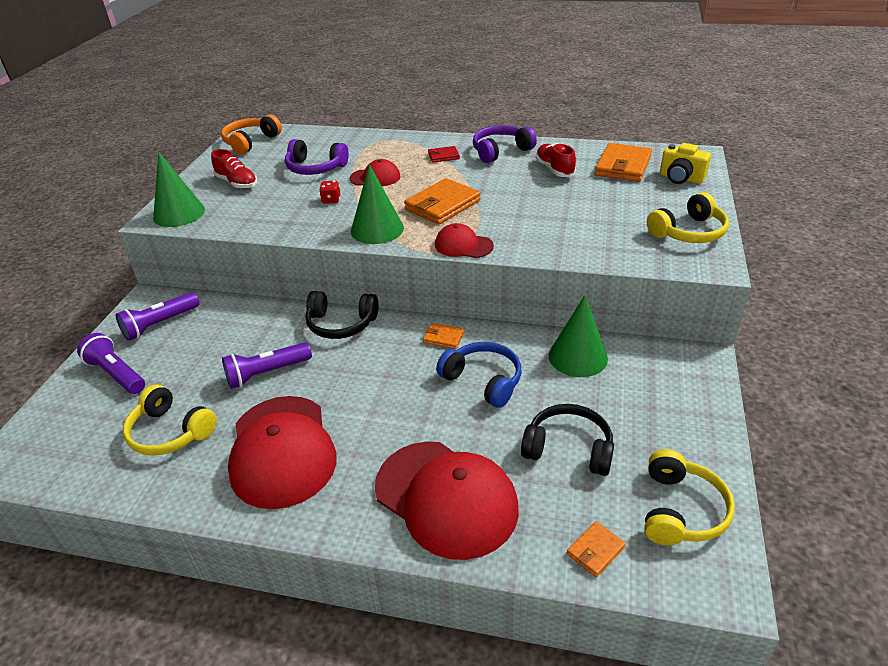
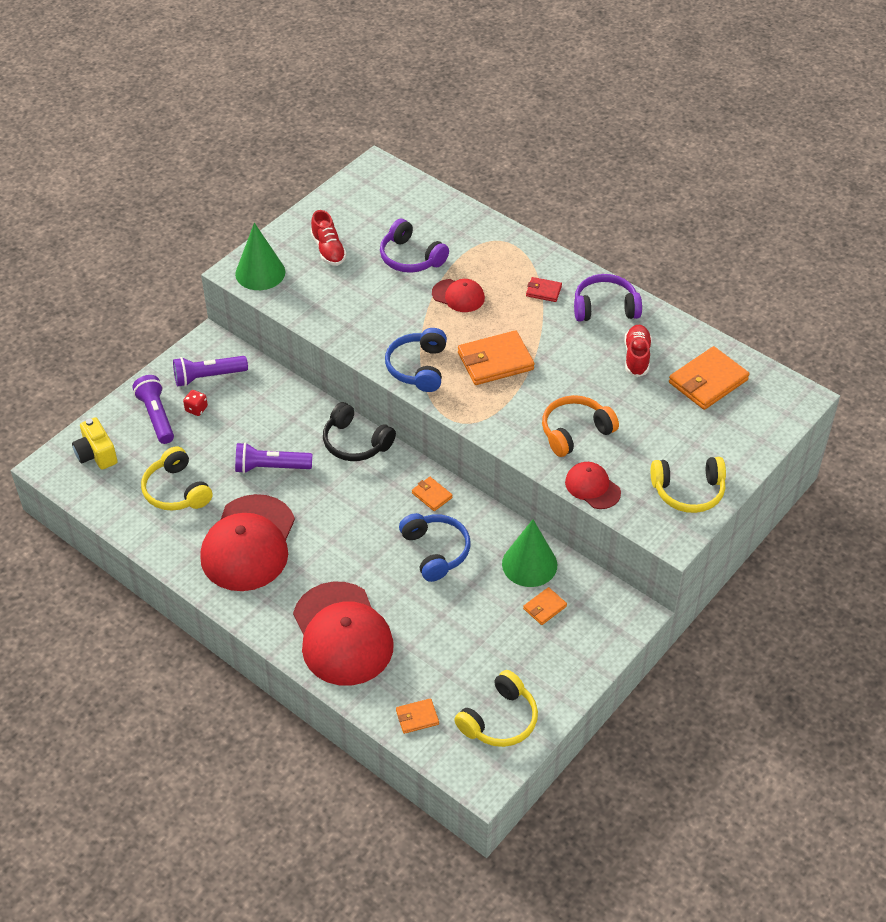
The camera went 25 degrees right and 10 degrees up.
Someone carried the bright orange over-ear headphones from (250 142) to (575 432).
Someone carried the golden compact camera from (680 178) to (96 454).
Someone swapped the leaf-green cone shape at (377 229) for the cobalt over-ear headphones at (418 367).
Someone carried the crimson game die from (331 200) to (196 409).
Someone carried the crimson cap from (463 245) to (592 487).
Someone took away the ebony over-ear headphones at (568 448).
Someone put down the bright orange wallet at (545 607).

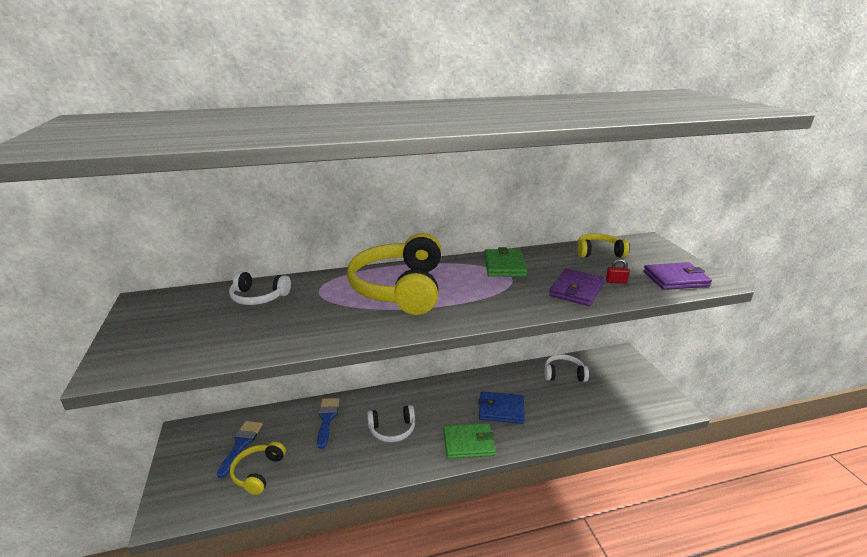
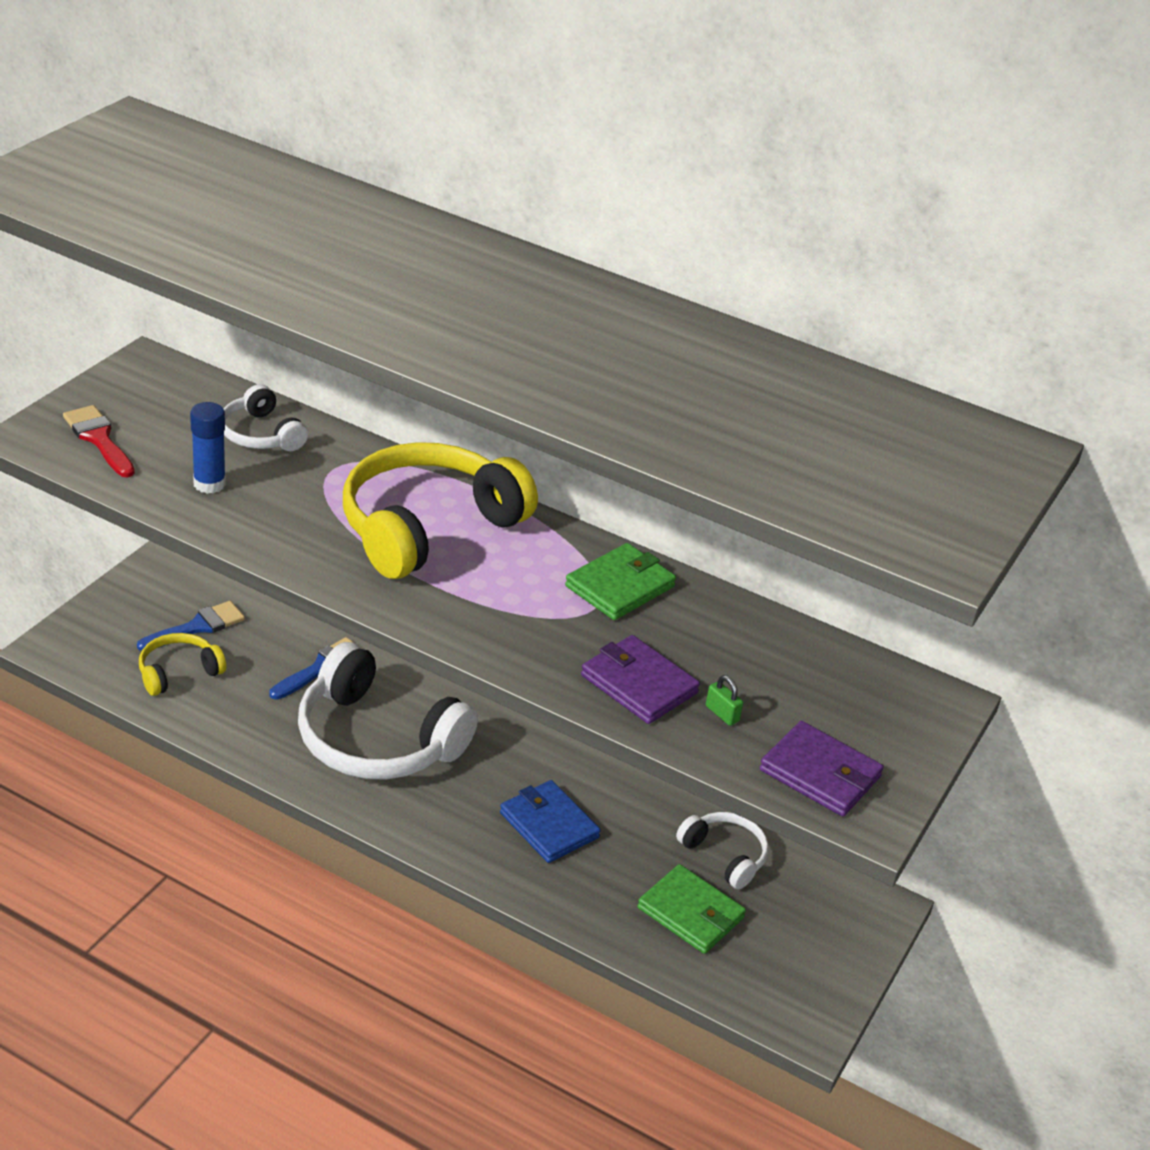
The camera went 40 degrees right and 10 degrees up.
Someone took away the golden over-ear headphones at (599 252).
Someone repainted the crimson small lock at (616 281), which became the leaf-green small lock at (722 714).
Someone rotated the royal purple wallet at (576 290) by 60 degrees clockwise.
Someone scaled the pure white over-ear headphones at (392 429) by 2.00.
Someone carried the leaf-green wallet from (468 443) to (690 913).
Someone put down the cobalt glue stick at (209 484).
Someone put down the crimson paint brush at (99 439).

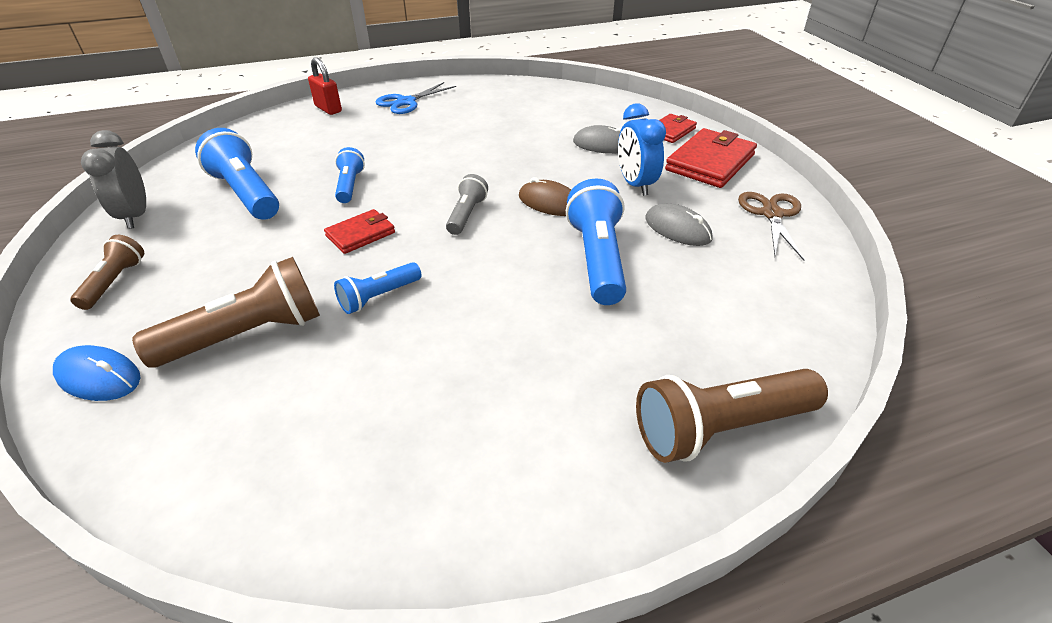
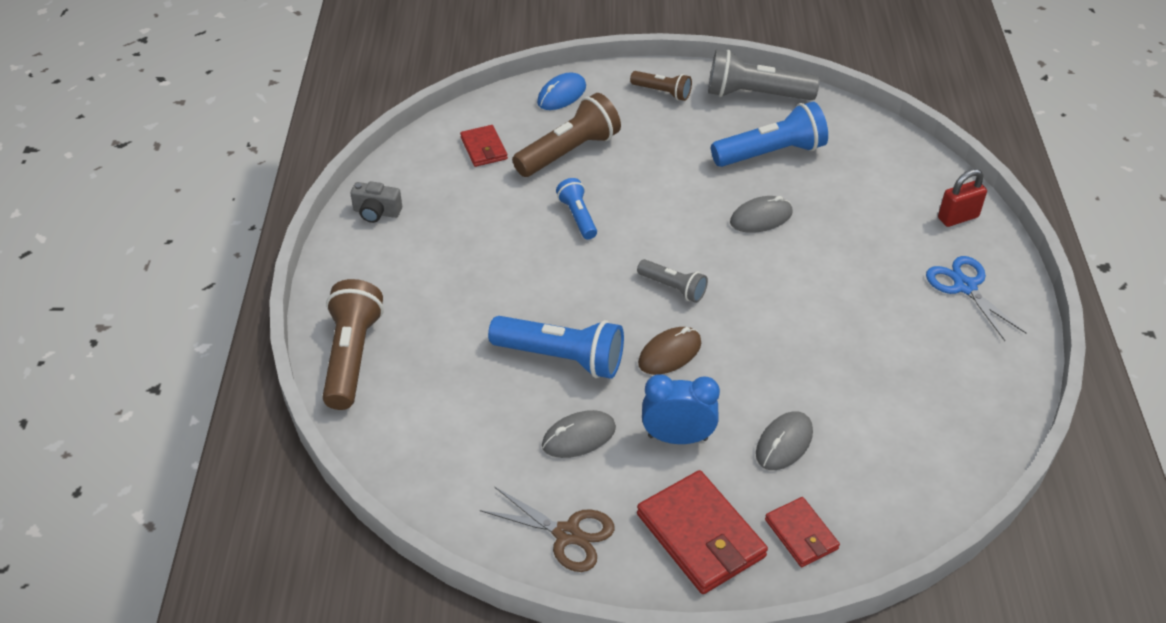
The camera went 110 degrees right and 5 degrees up.
Someone swapped the grey alarm clock at (135 216) for the grey torch at (755 95).
Someone swapped the cobalt torch at (350 185) for the grey computer mouse at (761 218).
Someone carried the crimson wallet from (361 234) to (484 148).
Someone rotated the dark brown torch at (247 335) by 120 degrees counterclockwise.
Someone put down the grey compact camera at (376 212).

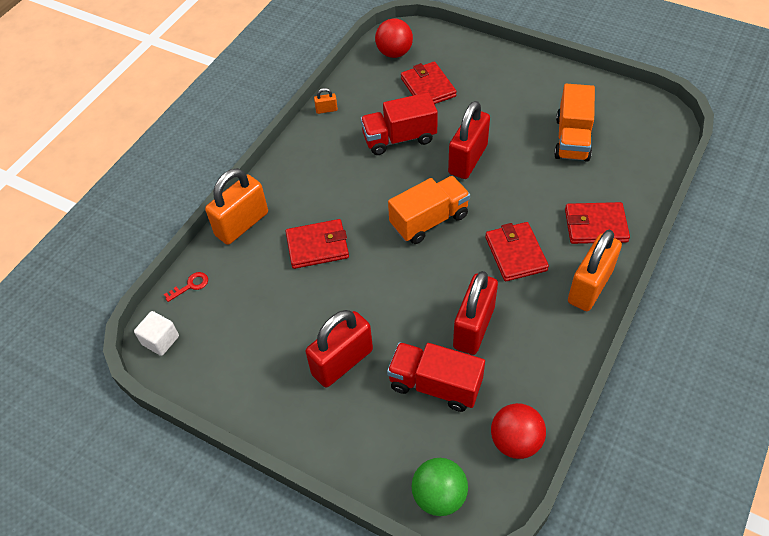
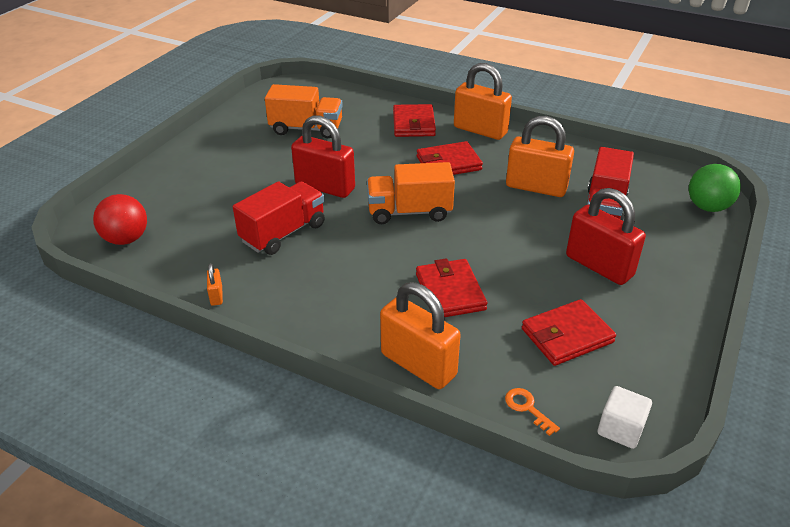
The camera went 95 degrees left and 15 degrees down.
Someone carried the crimson wallet from (428 87) to (567 335).
Someone rotated the crimson toy truck at (399 138) by 120 degrees counterclockwise.
Someone rotated the bright orange toy truck at (429 220) by 60 degrees counterclockwise.
Someone repainted the crimson small lock at (473 327), which became the bright orange small lock at (536 187).
Someone repainted the crimson key at (190 285), which became the bright orange key at (527 408).
Someone took away the crimson play ball at (515 441).

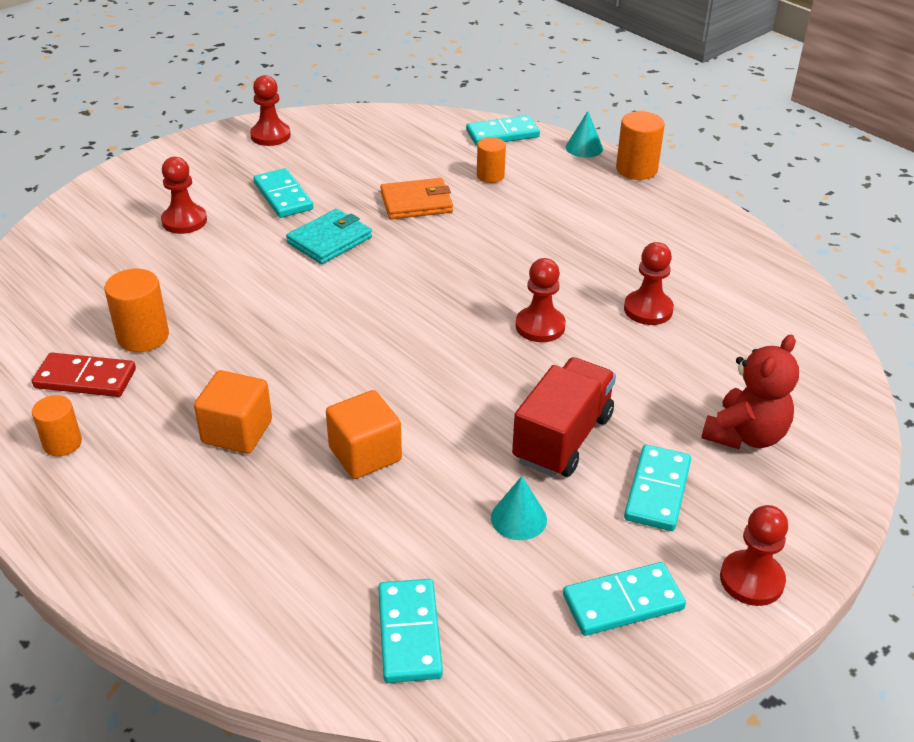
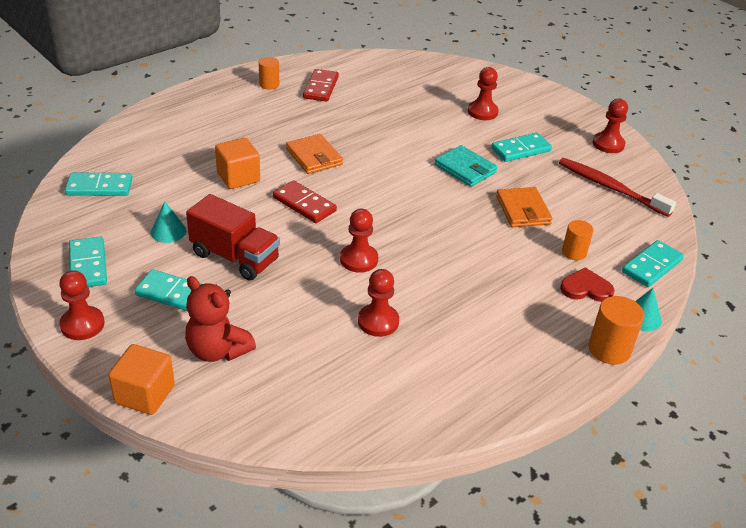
The camera went 90 degrees right and 0 degrees up.
Someone rotated the aqua domino tile at (502 134) by 60 degrees clockwise.
Someone took away the bright orange cylinder at (143 336).
Someone carried the bright orange block from (237 432) to (145 394).
Someone put down the bright orange wallet at (314 157).
Someone put down the crimson toothbrush at (610 187).
Someone put down the crimson domino tile at (304 204).
Someone put down the crimson heart at (586 288).

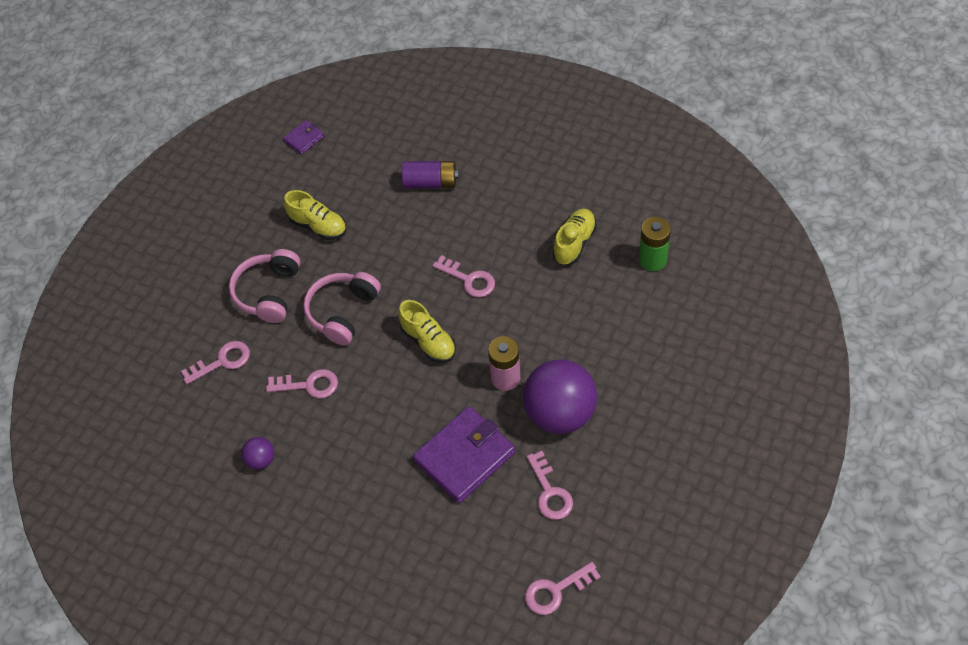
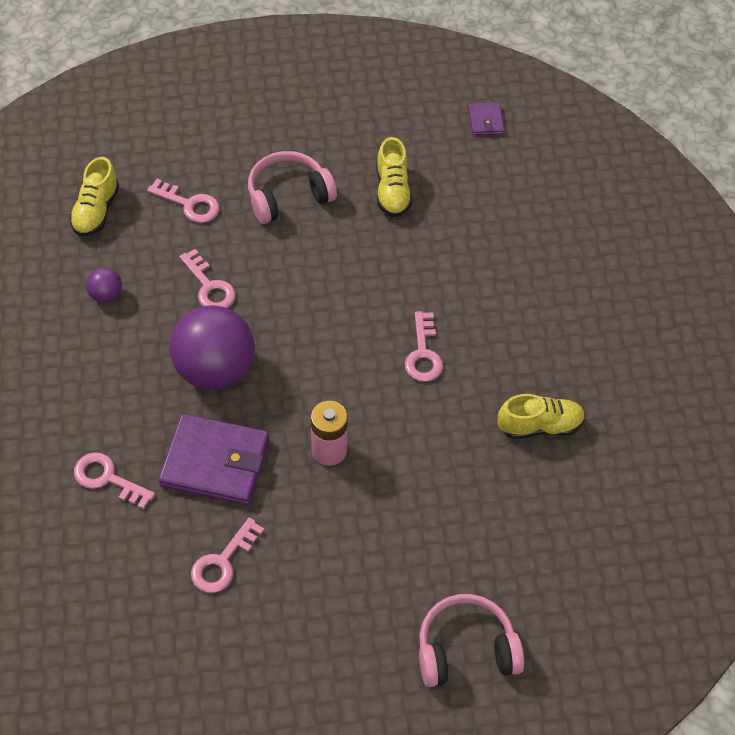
The camera went 50 degrees right and 0 degrees up.
Someone rotated the royal purple wallet at (304 138) by 75 degrees clockwise.
Someone took away the royal purple battery at (431 183).
Someone took away the leaf-green battery at (652 260).
Someone carried the rose-pink over-ear headphones from (342 312) to (466 650).
Someone carried the golden shoe from (428 341) to (96 211).
Someone carried the royal purple play ball from (560 414) to (215 370).
Someone carried the rose-pink key from (555 591) to (107 479).

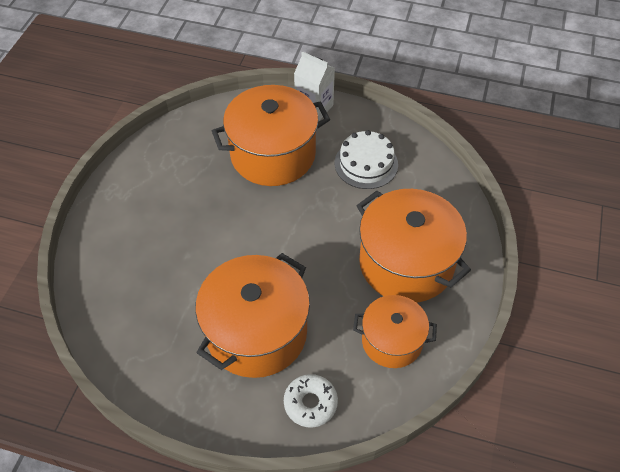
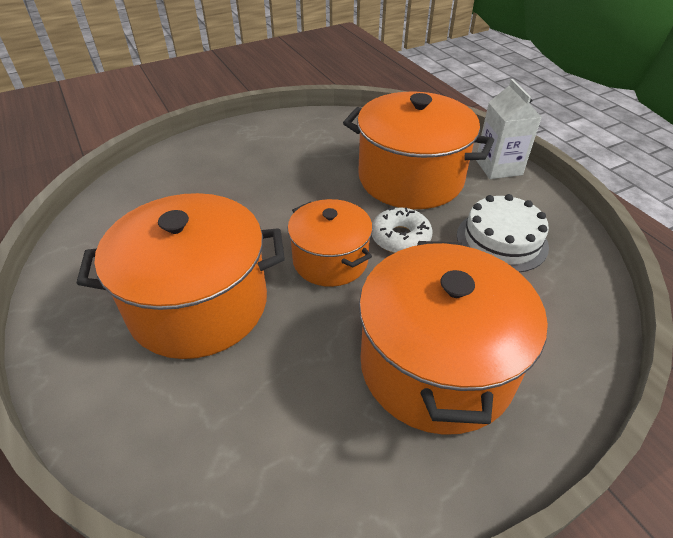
The camera went 45 degrees right and 10 degrees down.
Someone carried the bright orange cooking pot from (392 341) to (330 260).
Someone carried the pure white doughnut from (310 403) to (400 238).

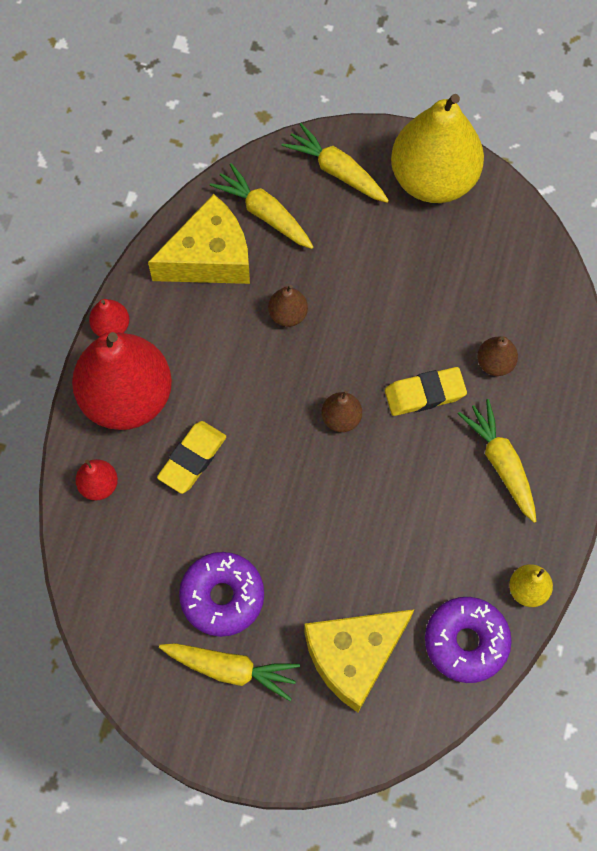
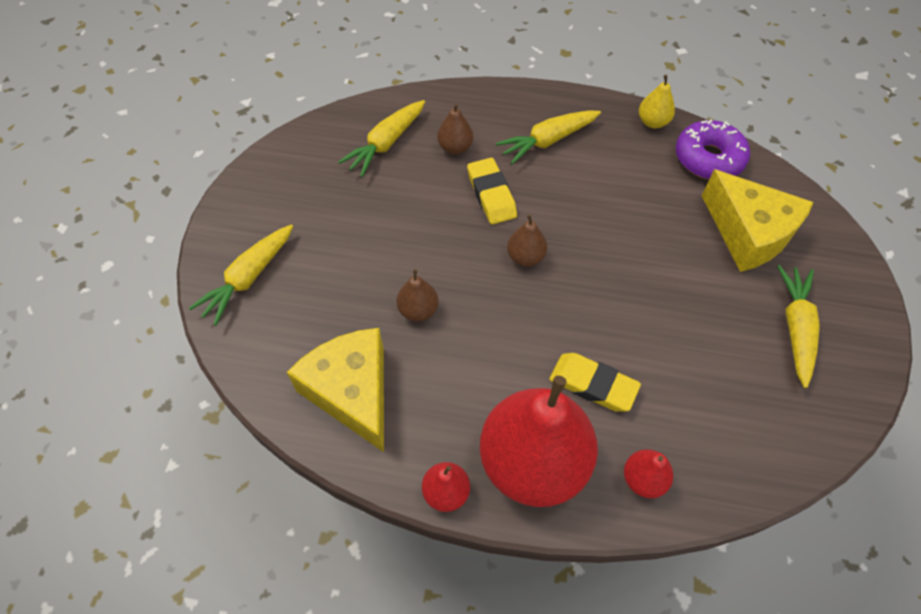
The camera went 95 degrees left and 10 degrees down.
Someone took away the golden toy pear at (433 179).
Someone carried the golden toy carrot from (264 213) to (386 143).
Someone took away the royal purple doughnut at (222 597).

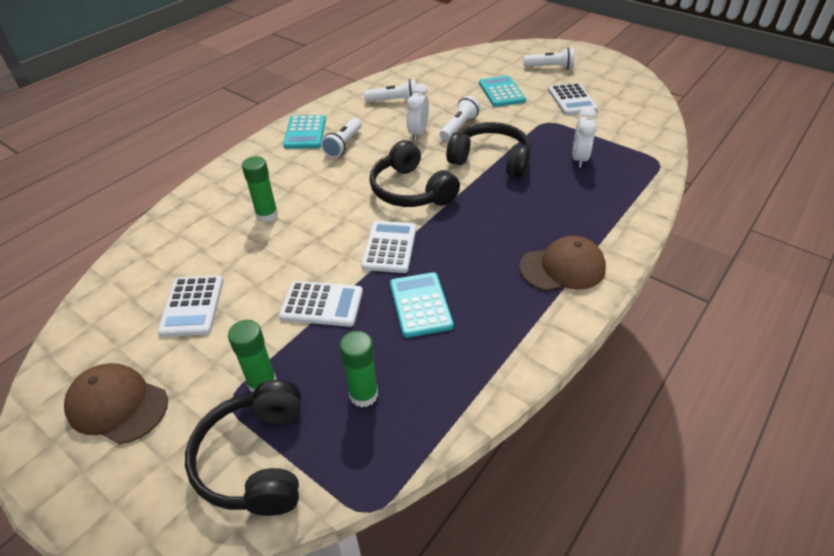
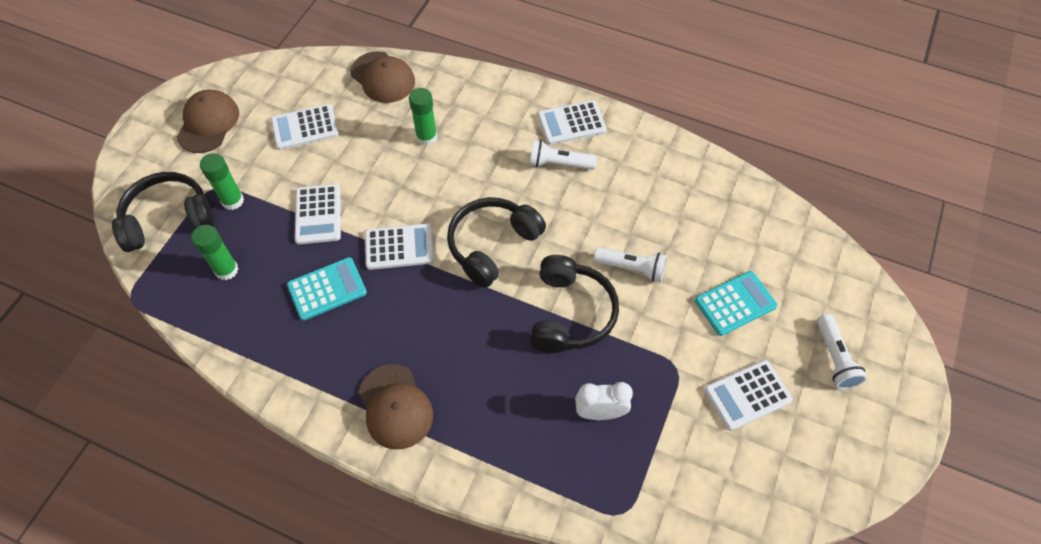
The camera went 75 degrees right and 15 degrees up.
Someone took away the pure white torch at (394 101).
Someone took away the pure white alarm clock at (418 133).
Someone repainted the aqua adding machine at (305 133), which became the pure white adding machine at (571 123).
Someone put down the dark brown cap at (383 77).

